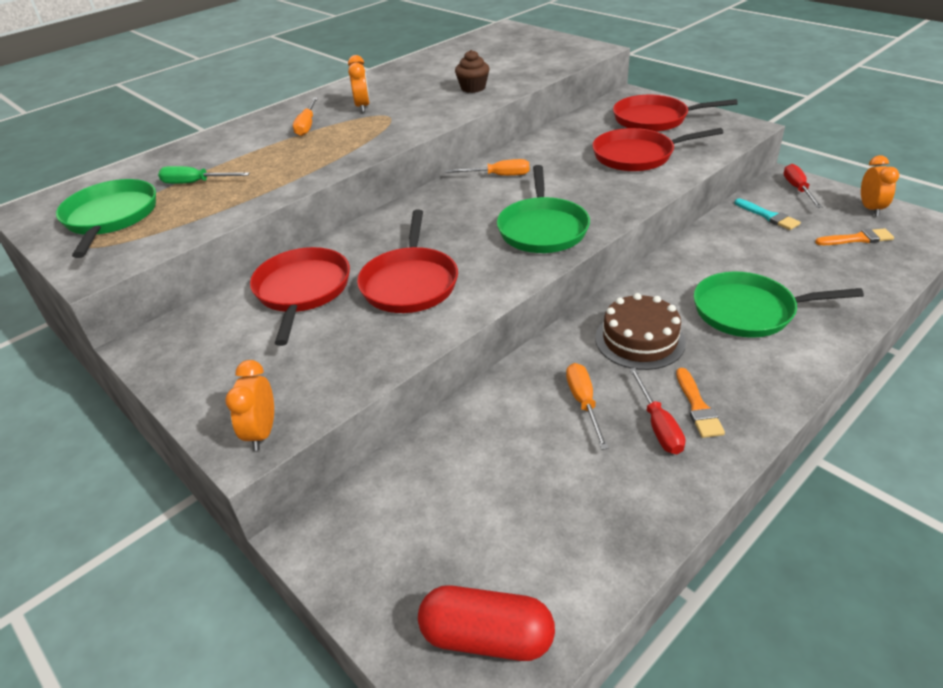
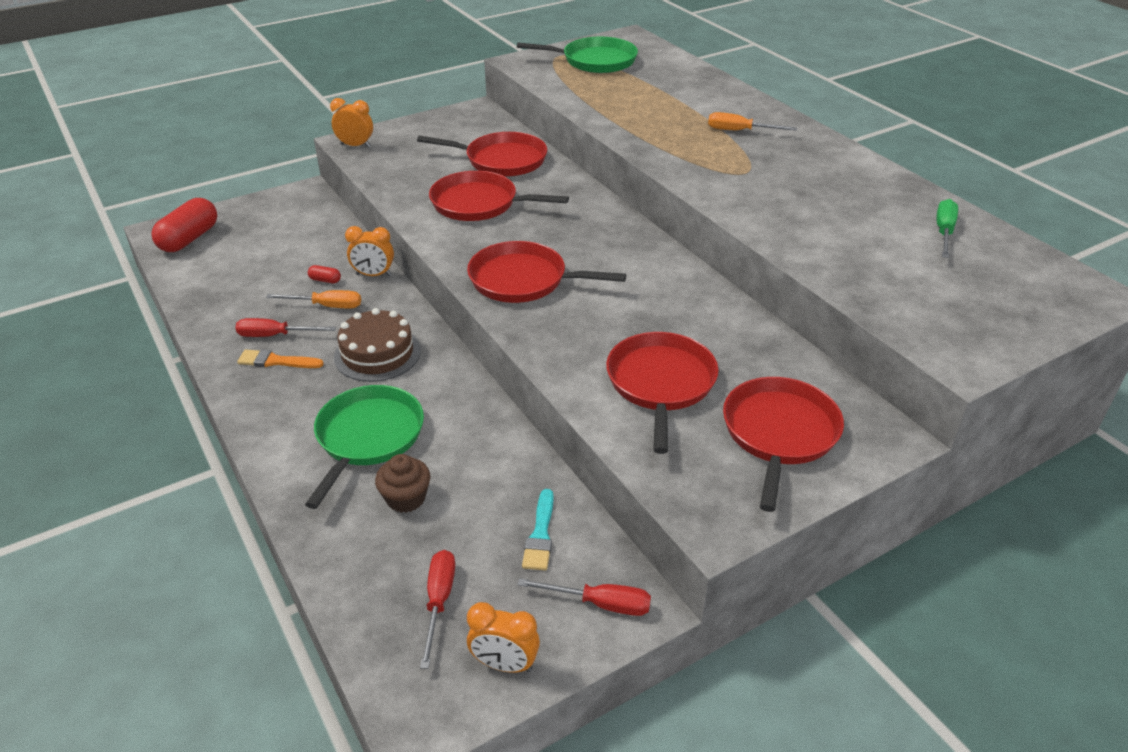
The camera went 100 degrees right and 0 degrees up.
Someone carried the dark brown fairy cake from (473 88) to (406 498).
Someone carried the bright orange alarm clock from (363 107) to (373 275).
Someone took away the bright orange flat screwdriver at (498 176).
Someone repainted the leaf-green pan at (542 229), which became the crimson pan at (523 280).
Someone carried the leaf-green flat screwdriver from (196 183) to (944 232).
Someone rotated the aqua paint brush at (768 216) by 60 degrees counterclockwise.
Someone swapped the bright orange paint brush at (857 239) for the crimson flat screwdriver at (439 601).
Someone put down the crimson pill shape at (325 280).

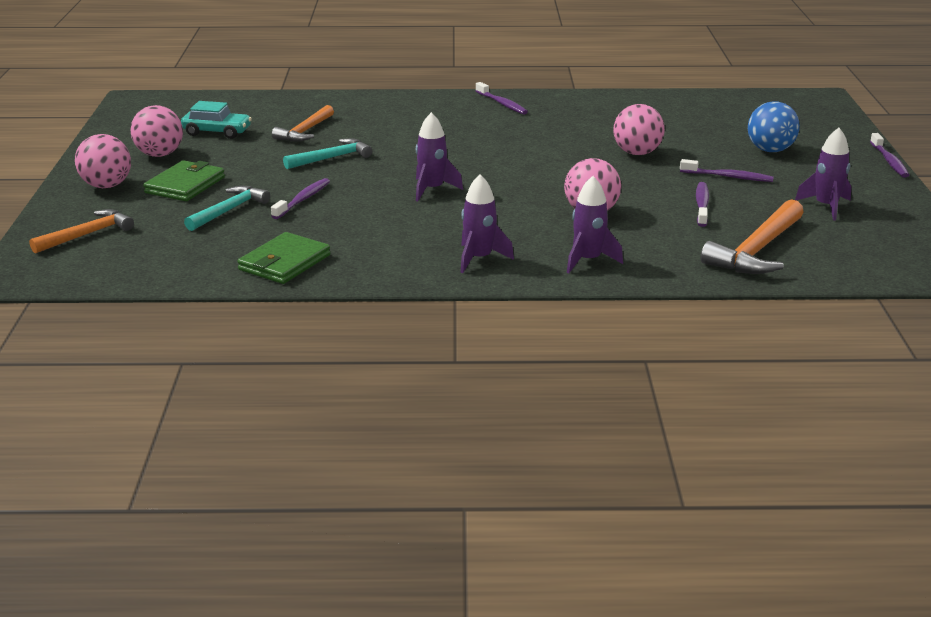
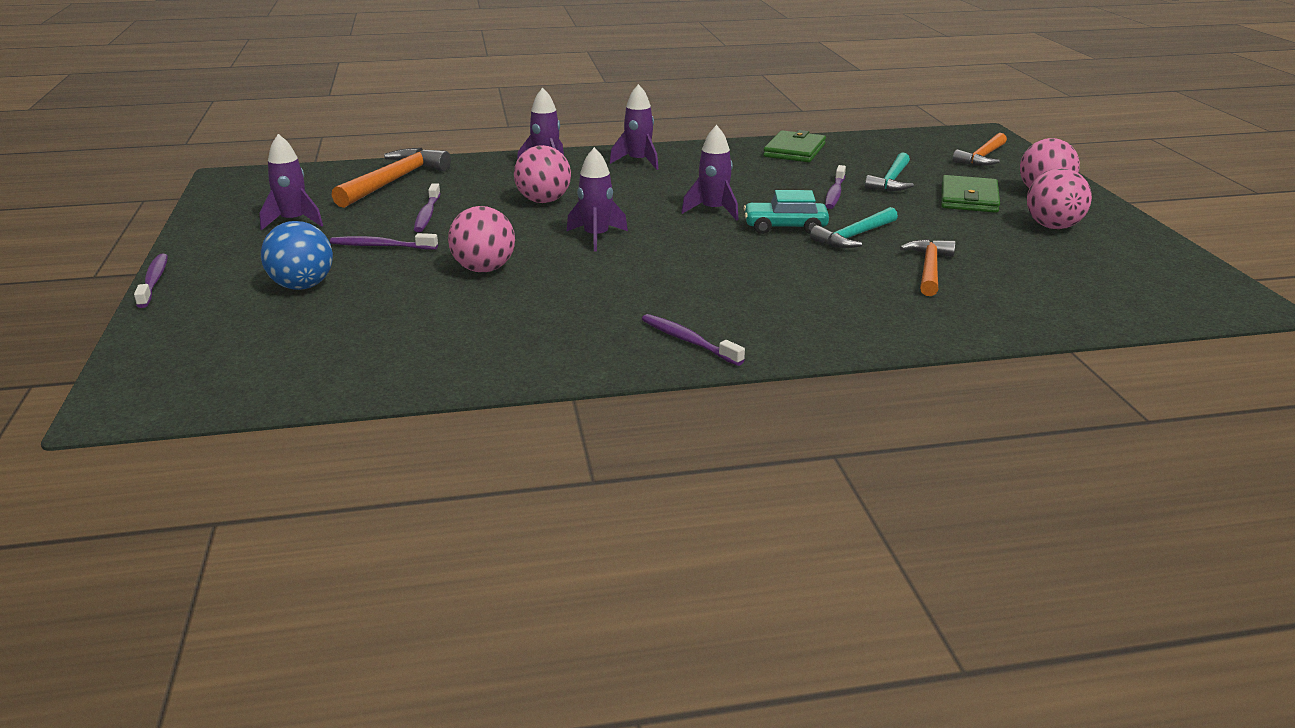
The camera went 170 degrees right and 0 degrees up.
Someone carried the aqua toy car from (217 132) to (785 227).
Someone put down the royal purple rocket at (596 237).

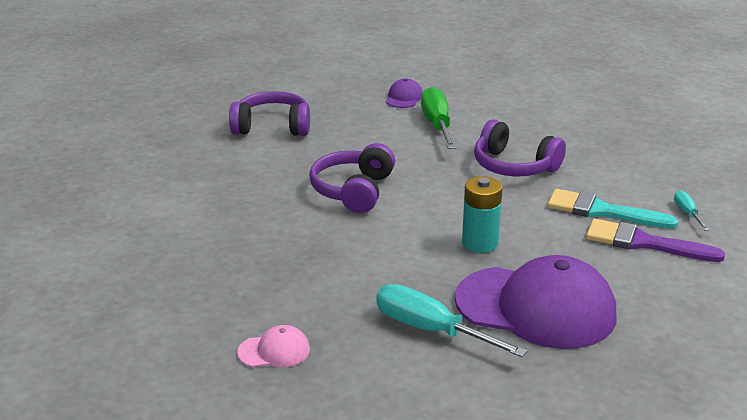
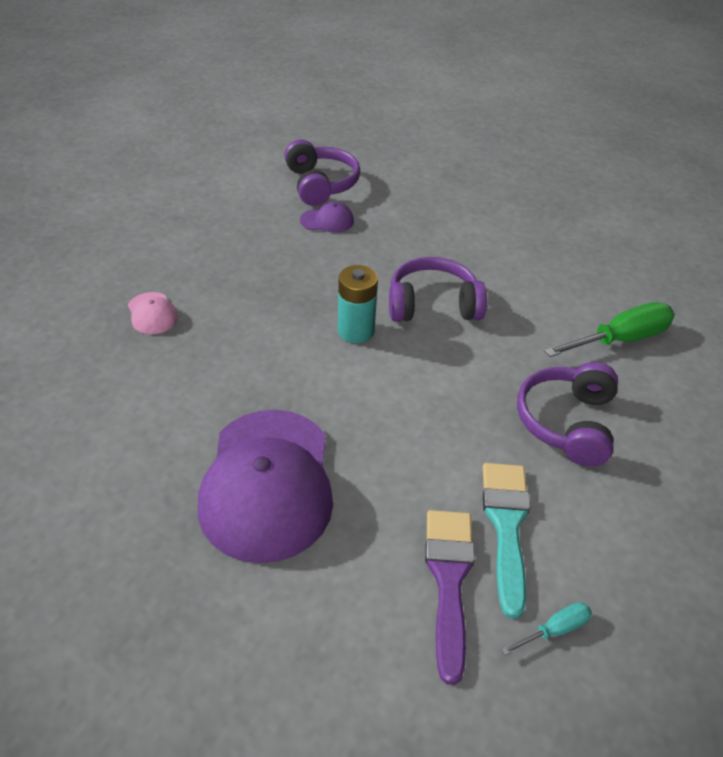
The camera went 70 degrees right and 15 degrees up.
Someone carried the royal purple cap from (404 97) to (327 221).
Someone carried the royal purple over-ear headphones from (272 127) to (321 184).
Someone carried the aqua battery from (480 243) to (356 331).
Someone took away the aqua flat screwdriver at (431 330).

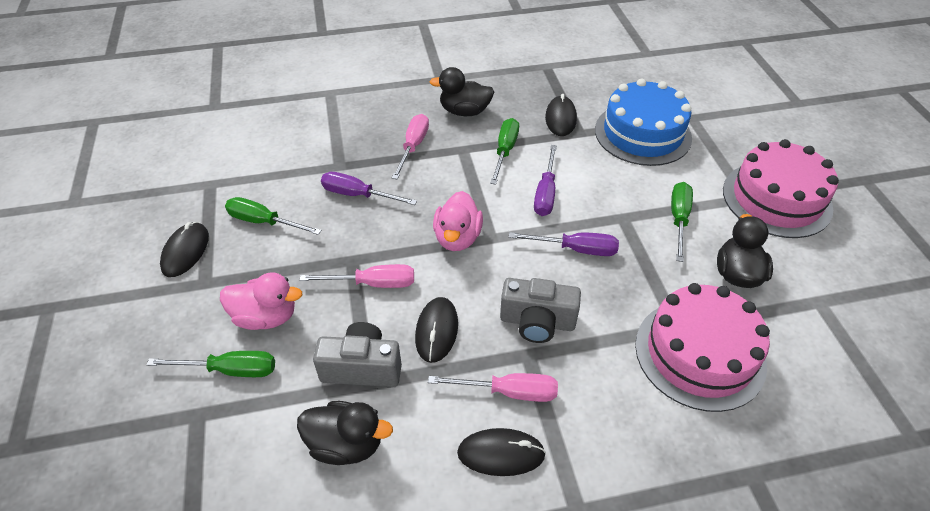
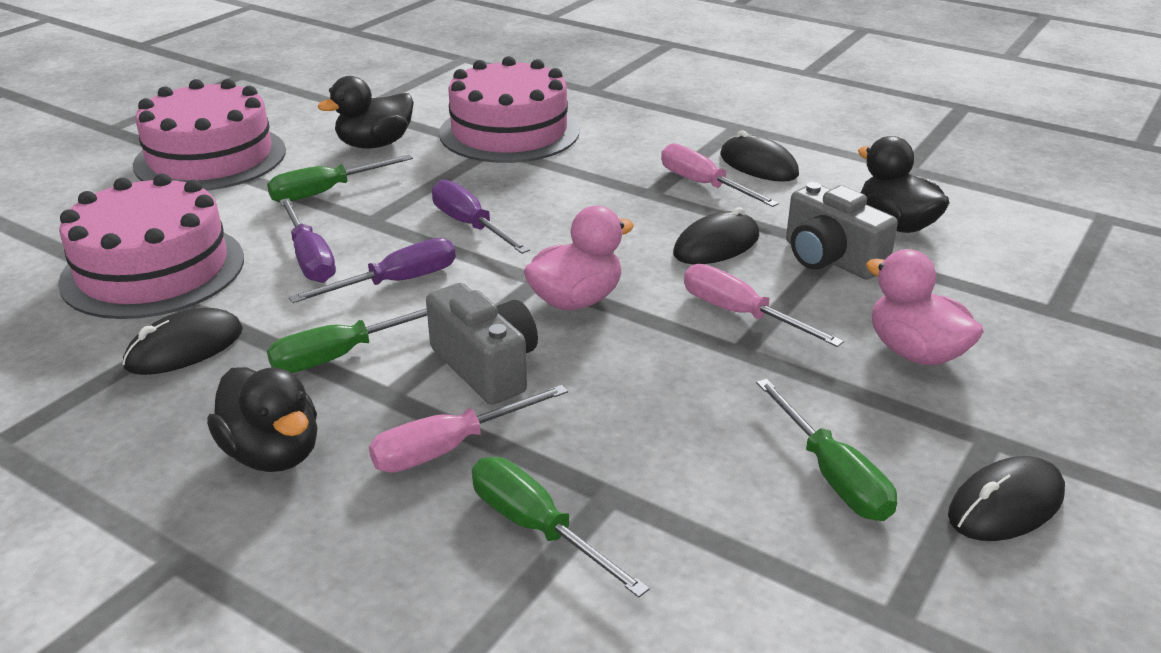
The camera went 135 degrees left and 15 degrees down.
Someone repainted the cobalt cake at (642 133), which became the rose-pink cake at (153 270).
Someone carried the royal purple flat screwdriver from (358 195) to (310 259).
Someone carried the grey compact camera from (537 322) to (486 366).
Someone carried the leaf-green flat screwdriver from (230 370) to (536 528).

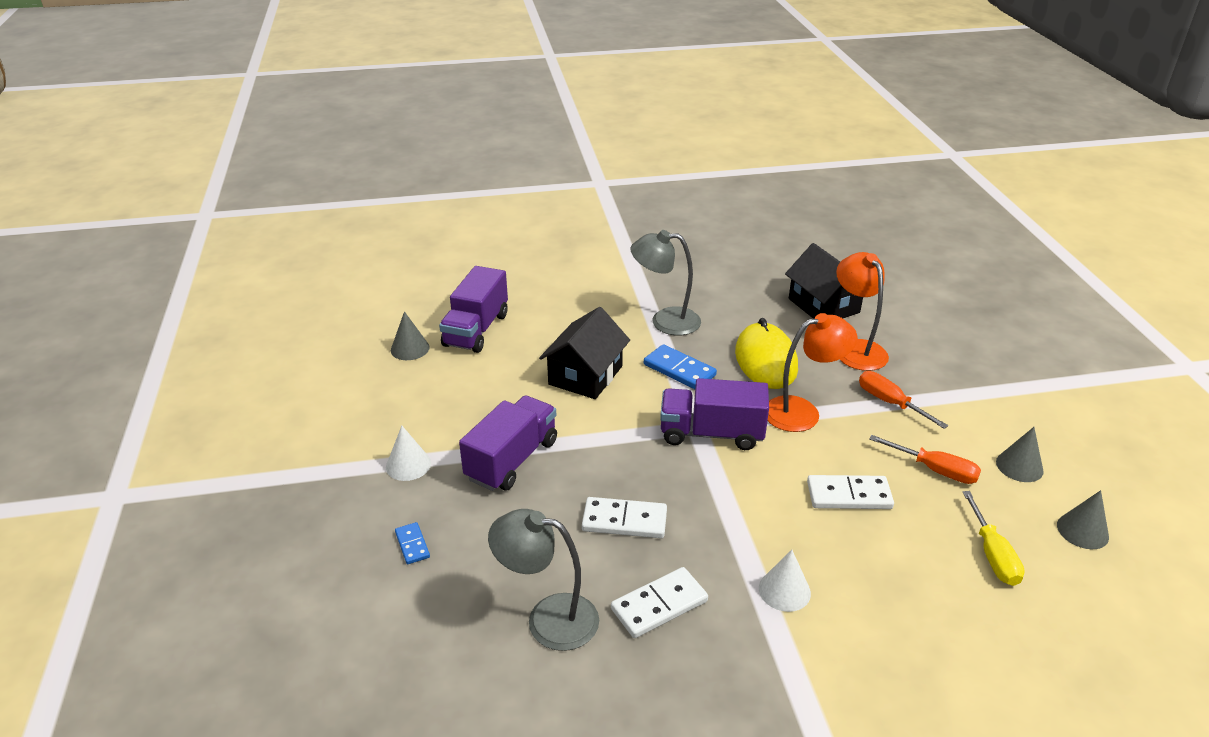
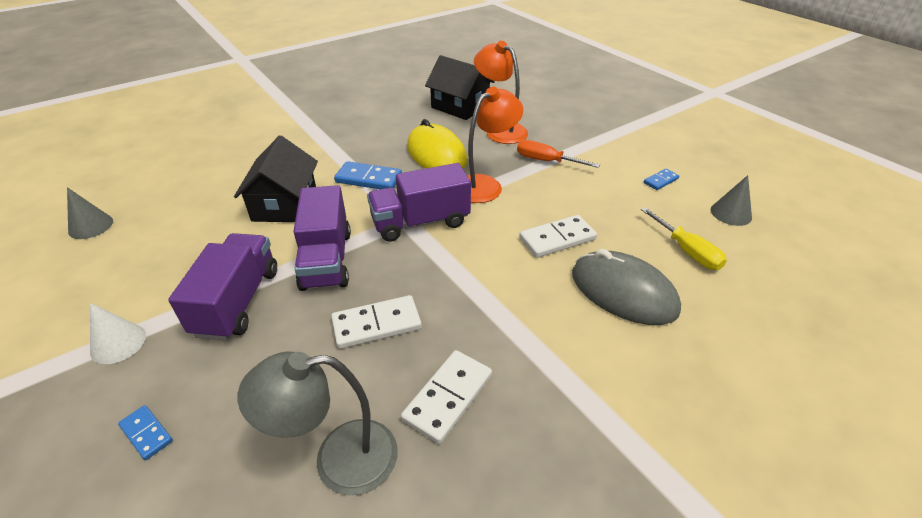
The camera went 25 degrees left and 5 degrees up.
Someone took away the grey reading lamp at (665 321).
Someone carried the royal purple toy truck from (476 330) to (326 259).
Someone swapped the grey cone shape at (1019 466) for the cobalt domino tile at (660 181).
Someone took away the bright orange flat screwdriver at (934 470).
Someone took away the pure white cone shape at (784 590).
Someone put down the grey computer mouse at (623 292).

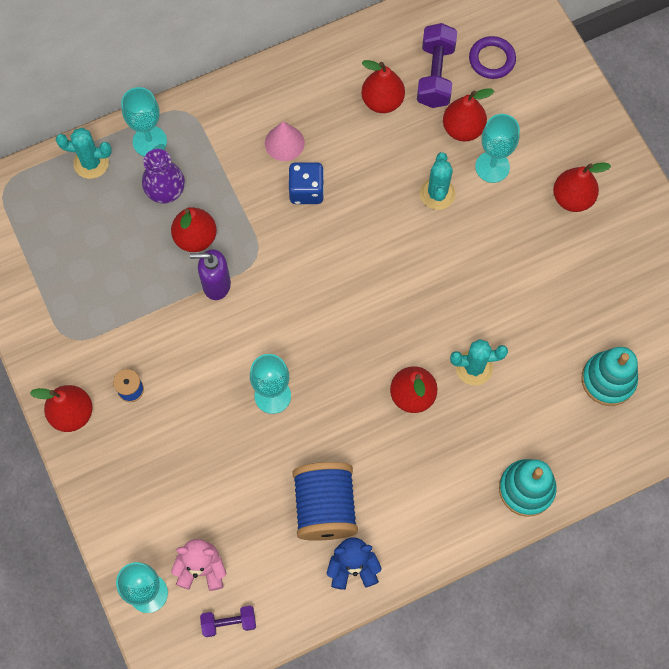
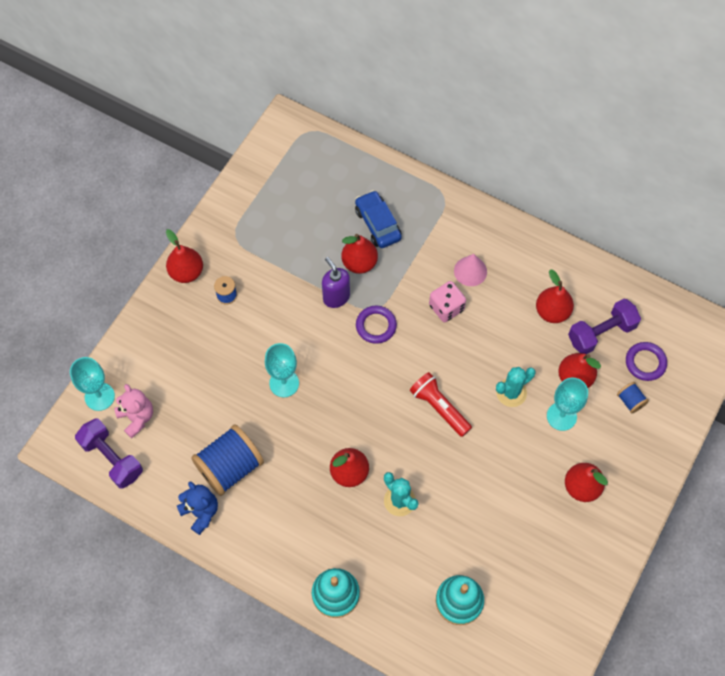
The camera went 55 degrees right and 5 degrees down.
Someone took away the aqua goblet at (149 141).
Someone took away the aqua saguaro cactus at (91 163).
Someone swapped the royal purple flower vase at (166 192) for the cobalt toy car at (378 224).
Someone repainted the cobalt game die at (306 190), which became the rose-pink game die at (446 308).
Someone scaled the royal purple dumbbell at (229 622) by 1.69.
Someone put down the royal purple torus at (376 326).
Someone put down the crimson torch at (439 407).
Someone put down the cobalt bobbin at (630 401).

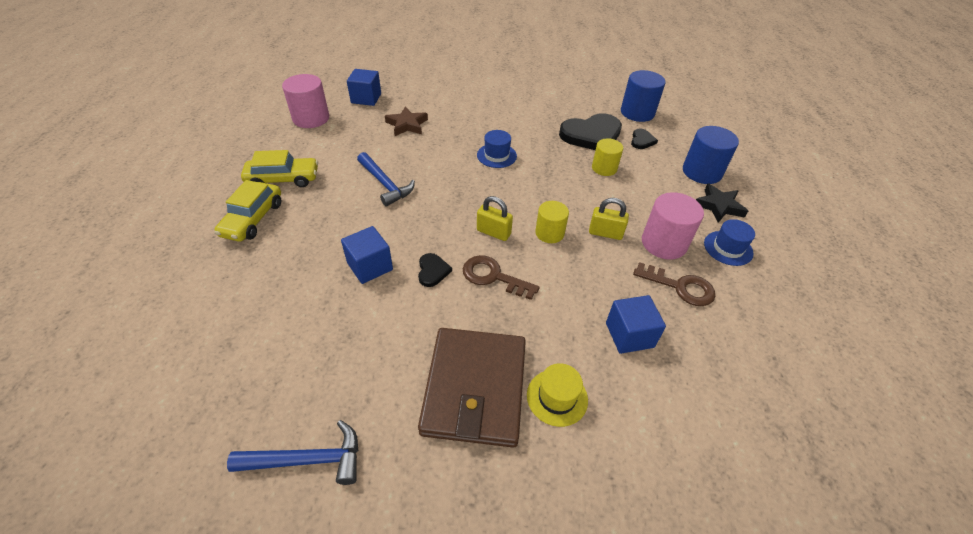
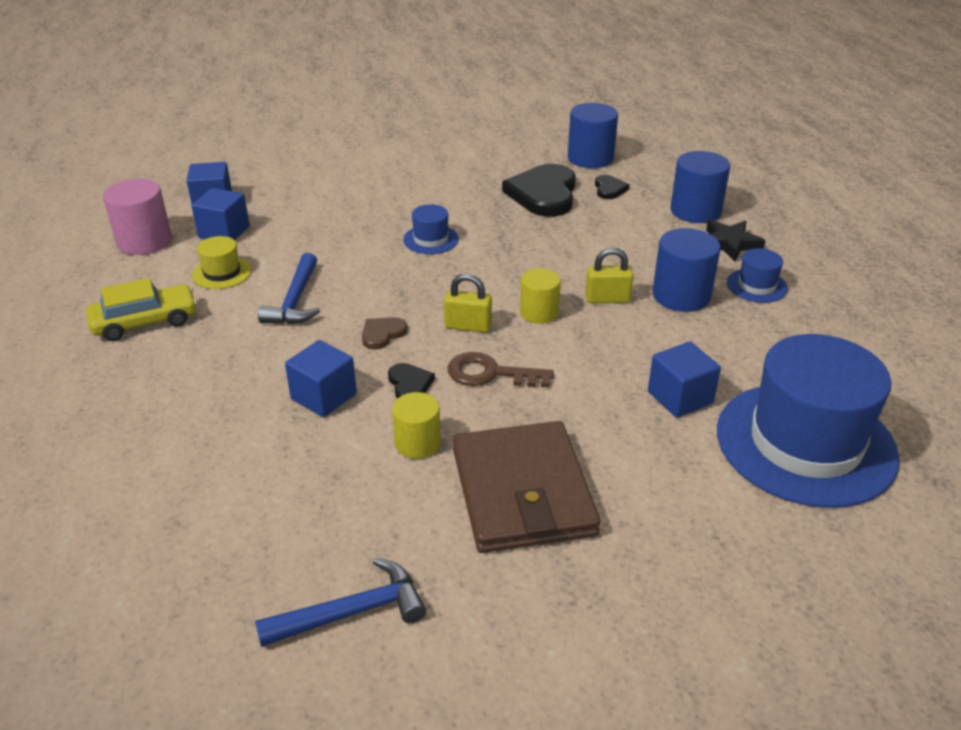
The camera went 15 degrees left and 10 degrees down.
Someone took away the dark brown five-pointed star at (407 125).
Someone rotated the ebony heart at (591 135) by 135 degrees clockwise.
Someone carried the golden cylinder from (604 168) to (417 443).
Someone rotated the cobalt hammer at (385 184) by 60 degrees clockwise.
Someone took away the golden toy car at (253 219).
Someone repainted the rose-pink cylinder at (664 243), which became the cobalt cylinder at (681 295).
Someone took away the dark brown key at (680 287).
Someone carried the golden tall hat from (557 397) to (222 273).
Someone put down the cobalt block at (224 232).
Someone put down the dark brown heart at (382 334).
Someone put down the cobalt tall hat at (805 443).

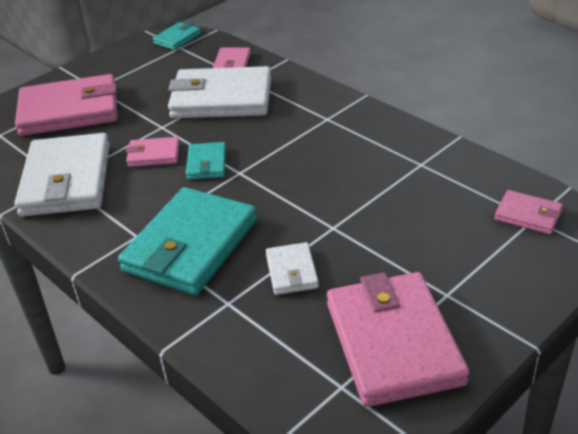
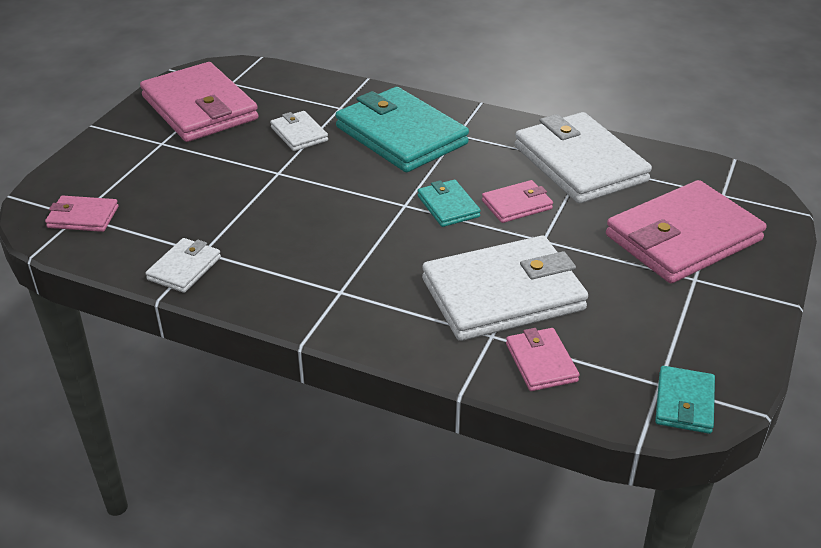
The camera went 155 degrees right and 0 degrees up.
Someone rotated the aqua wallet at (190 245) by 45 degrees counterclockwise.
Someone put down the pure white wallet at (184 268).

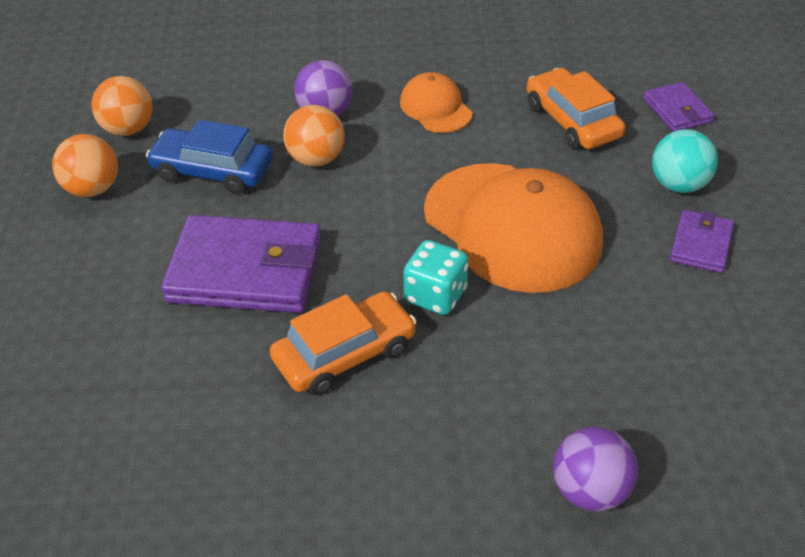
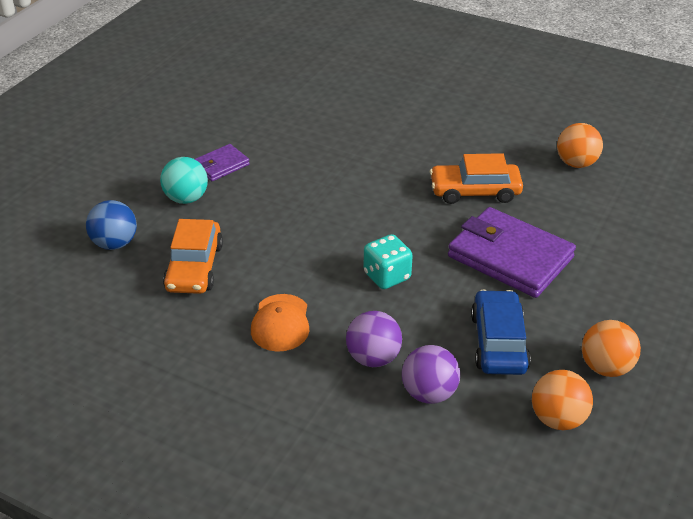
The camera went 150 degrees left and 5 degrees down.
Someone swapped the royal purple wallet at (677 110) for the cobalt play ball at (115 243).
Someone carried the bright orange play ball from (316 159) to (576 163).
Someone rotated the cobalt toy car at (212 171) by 135 degrees counterclockwise.
Someone took away the bright orange cap at (512 227).
Someone carried the aqua game die from (435 296) to (387 276).
Someone carried the royal purple play ball from (590 491) to (429 393).

